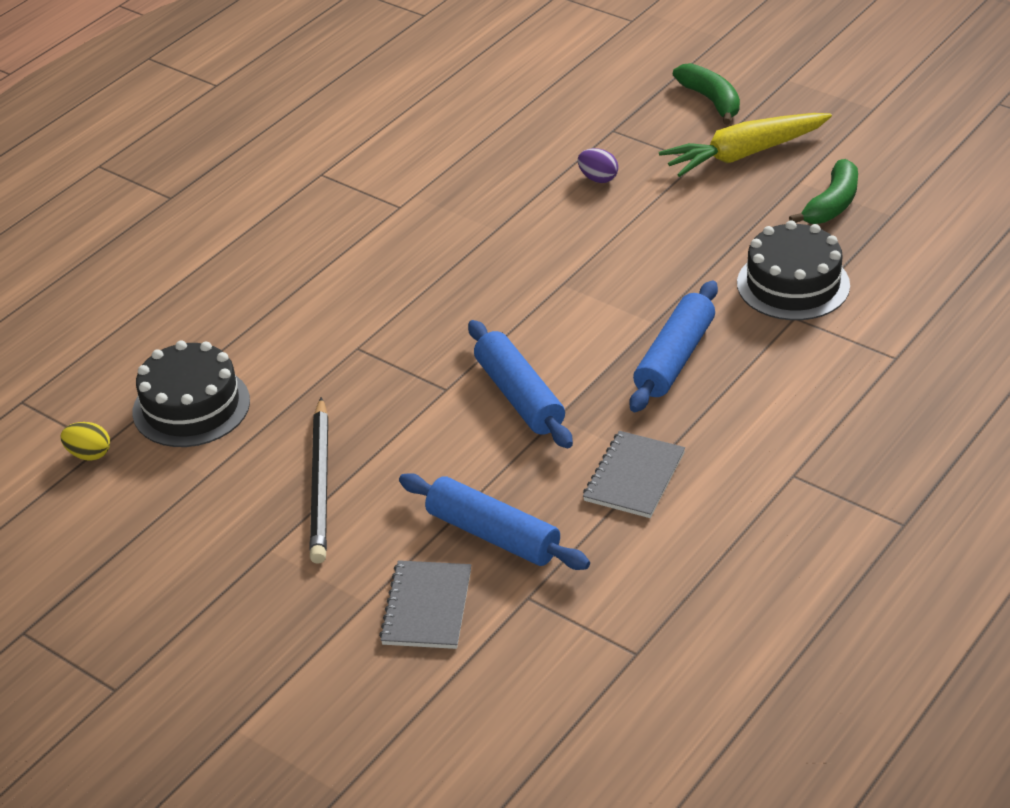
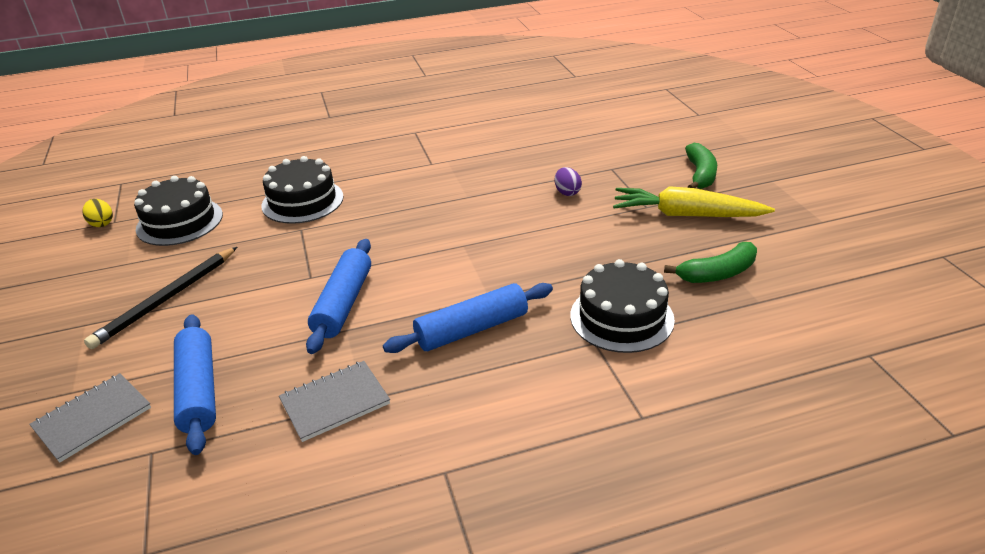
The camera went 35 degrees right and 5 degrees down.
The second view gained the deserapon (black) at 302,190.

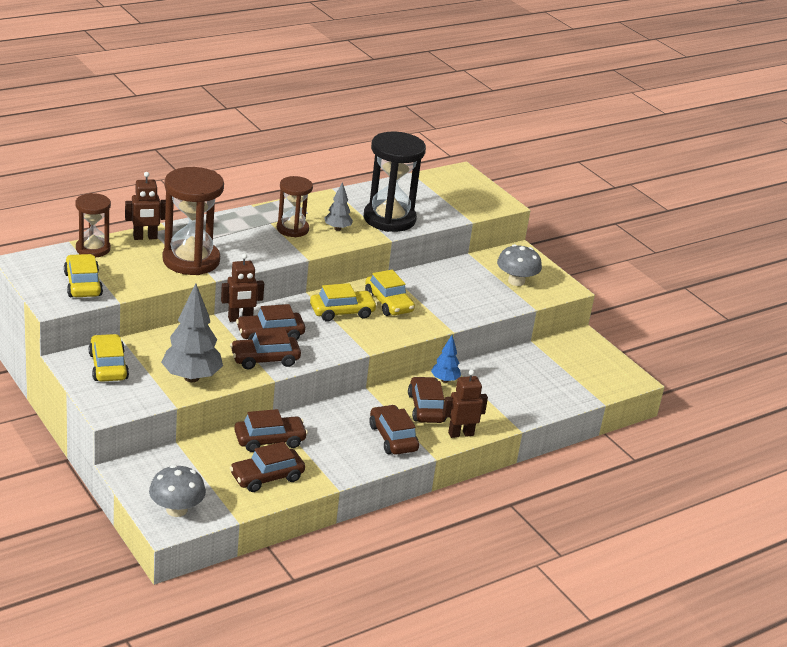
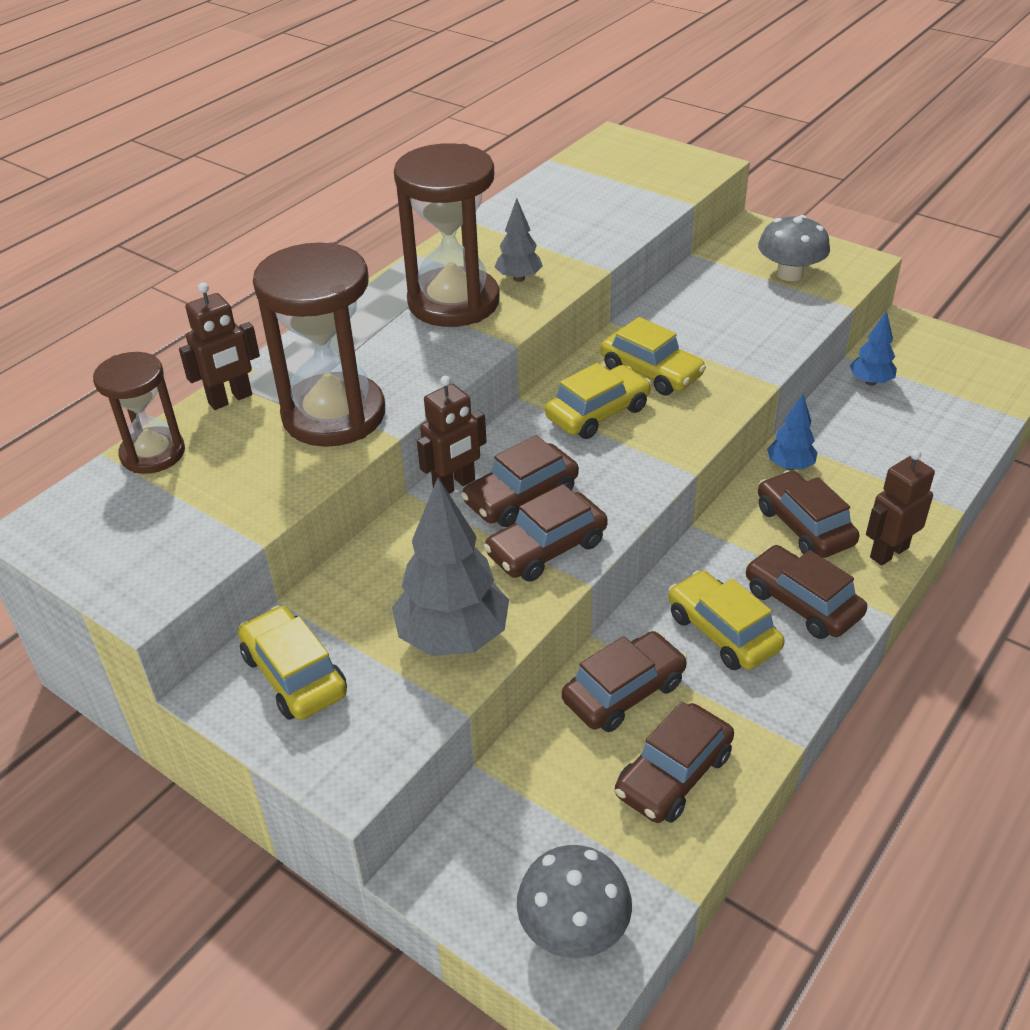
The camera went 15 degrees left and 10 degrees up.
The second view lost the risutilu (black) at 395,182.
The second view gained the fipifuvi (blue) at 873,348.
The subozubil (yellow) ended up elsewhere, having gone from 83,275 to 726,620.
The size of the risutilu (brown) at 295,206 changed by a factor of 1.67.

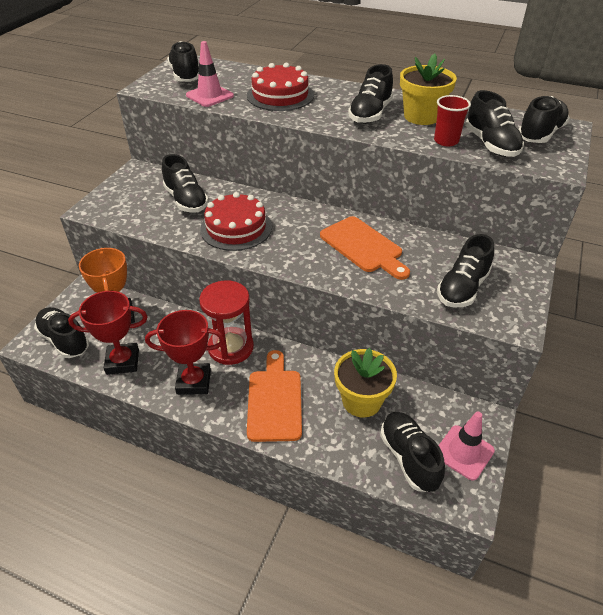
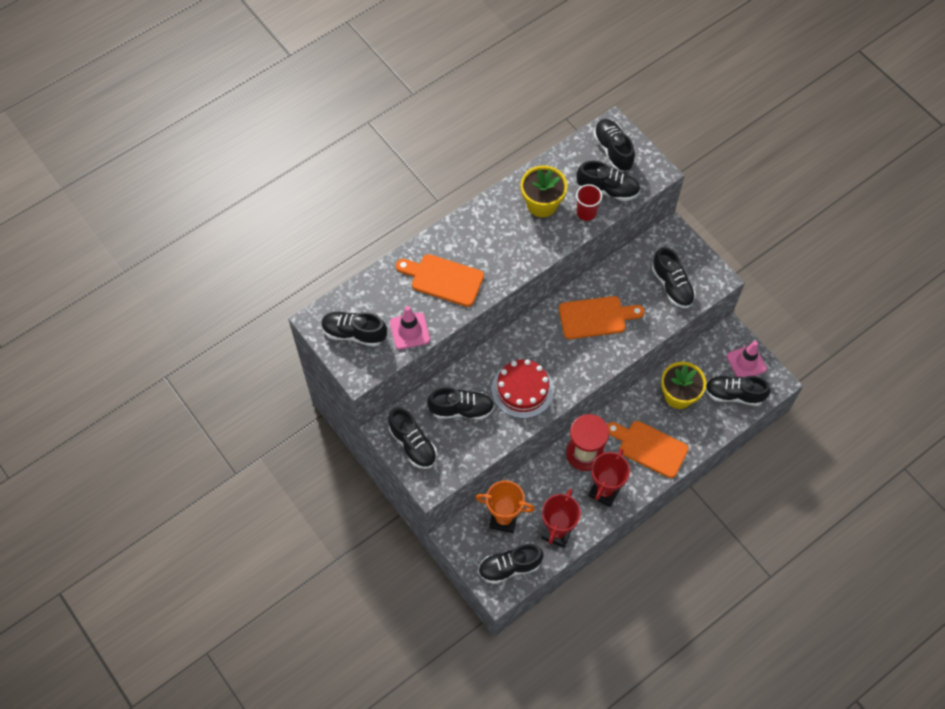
The camera went 60 degrees left and 20 degrees up.
The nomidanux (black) ended up elsewhere, having gone from 370,94 to 412,438.
Where the deserapon (red) stood at 280,87, the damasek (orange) came to stand at 440,280.

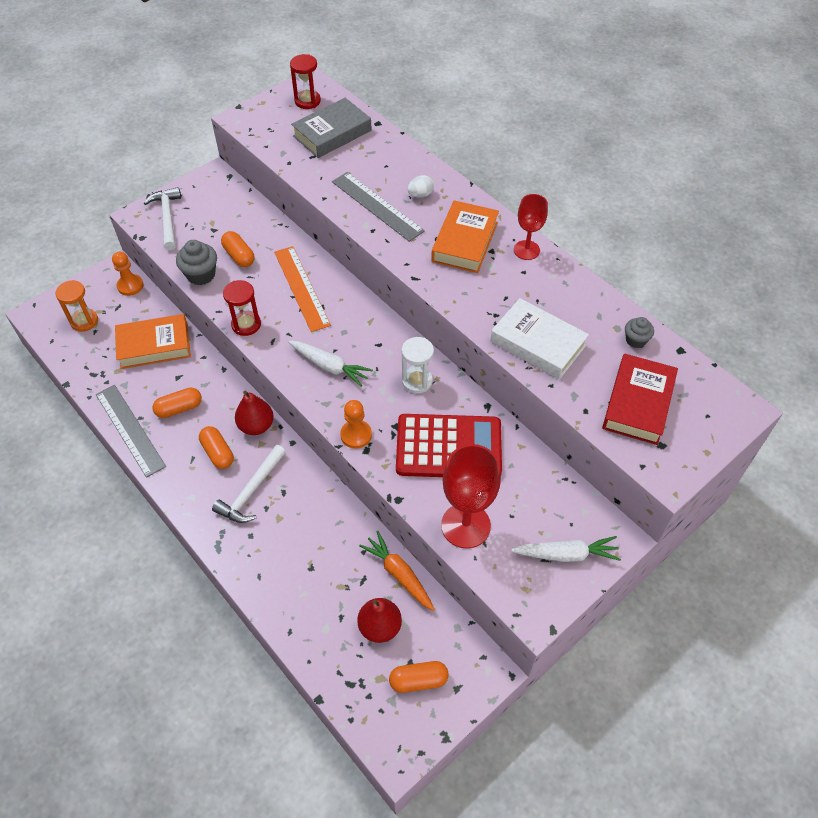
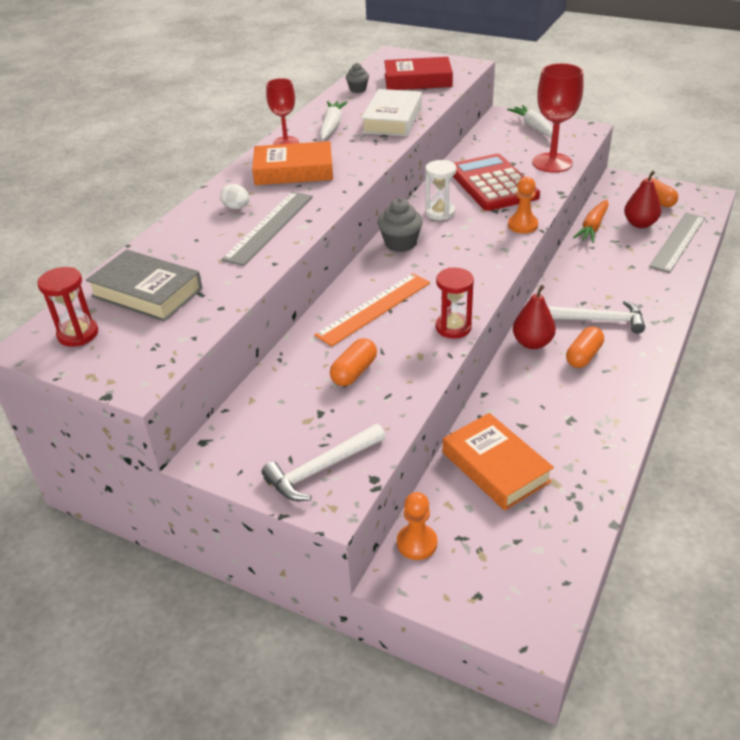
The camera went 110 degrees left and 15 degrees down.
The second view lost the risutilu (orange) at 76,306.
The second view lost the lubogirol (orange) at 177,402.
The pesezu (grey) ended up elsewhere, having gone from 131,431 to 677,243.
The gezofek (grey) ended up elsewhere, having gone from 196,262 to 400,225.
The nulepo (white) ended up elsewhere, having gone from 330,364 to 334,120.

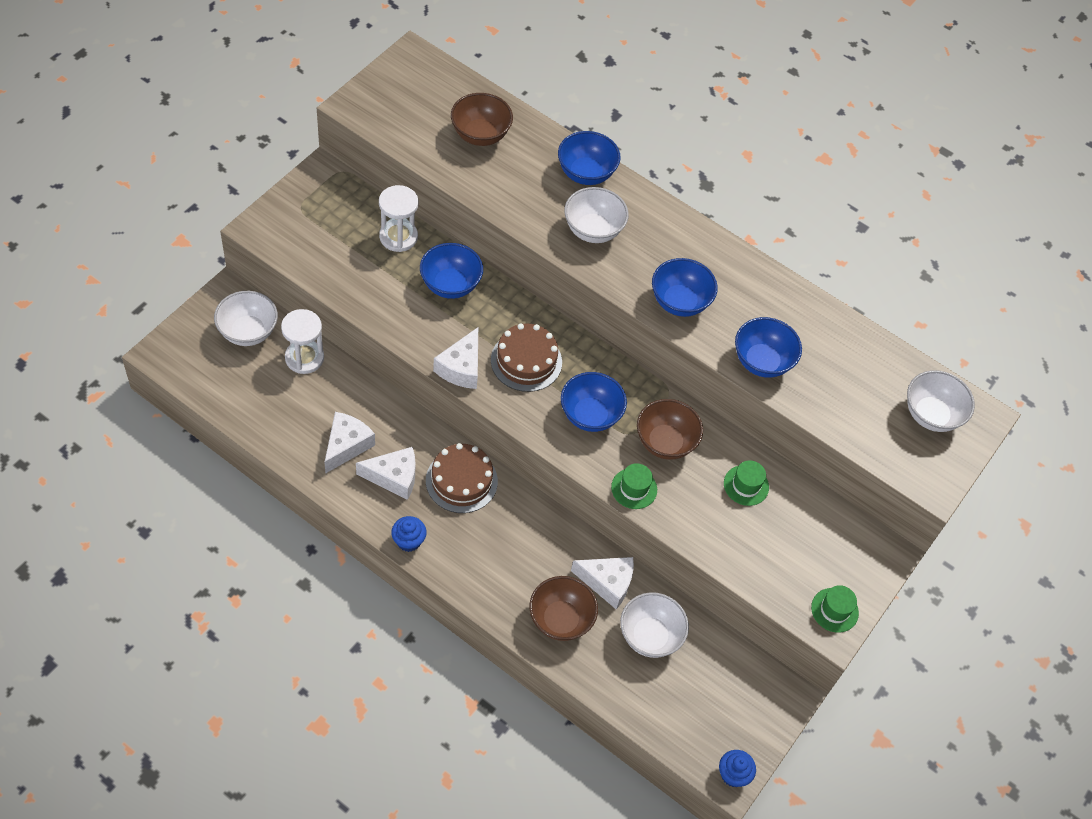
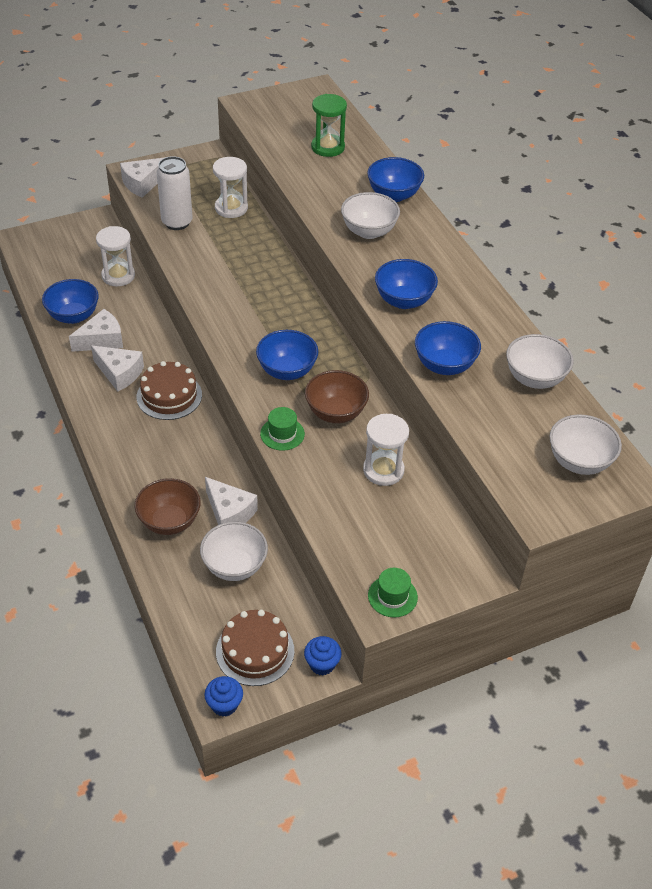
The camera went 35 degrees right and 10 degrees down.
The second view gained the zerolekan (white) at 175,193.
The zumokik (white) ended up elsewhere, having gone from 246,318 to 540,361.
The gezofek (blue) ended up elsewhere, having gone from 409,534 to 323,655.
The zumokik (blue) ended up elsewhere, having gone from 451,271 to 70,301.
The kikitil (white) ended up elsewhere, having gone from 455,358 to 143,177.
The deserapon (brown) ended up elsewhere, having gone from 526,358 to 255,648.
Where the zumokik (brown) stood at 482,119, the risutilu (green) came to stand at 329,125.
Where the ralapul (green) stood at 746,483, the risutilu (white) came to stand at 386,450.

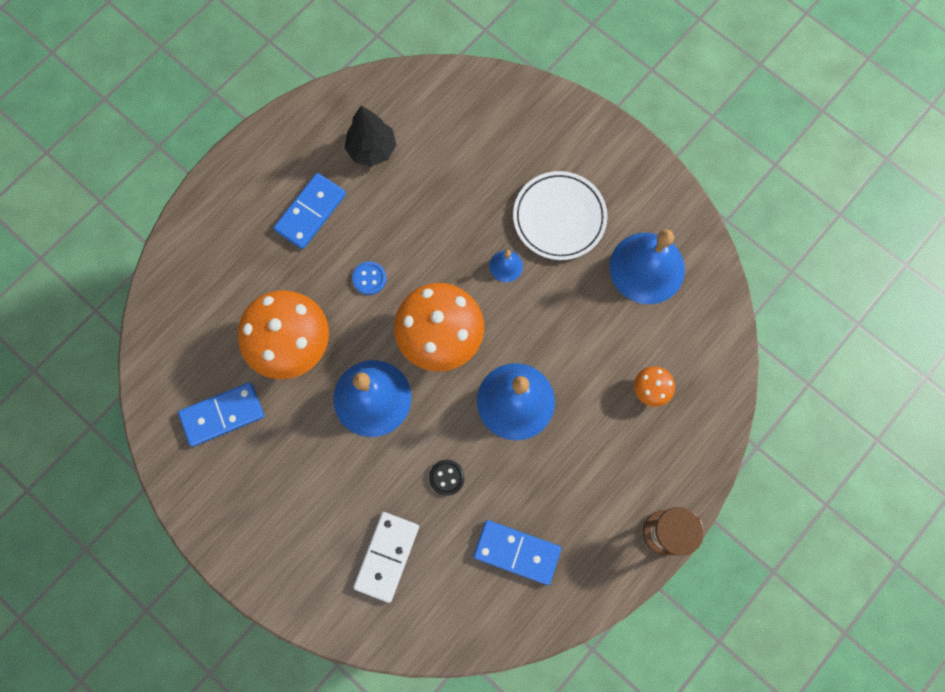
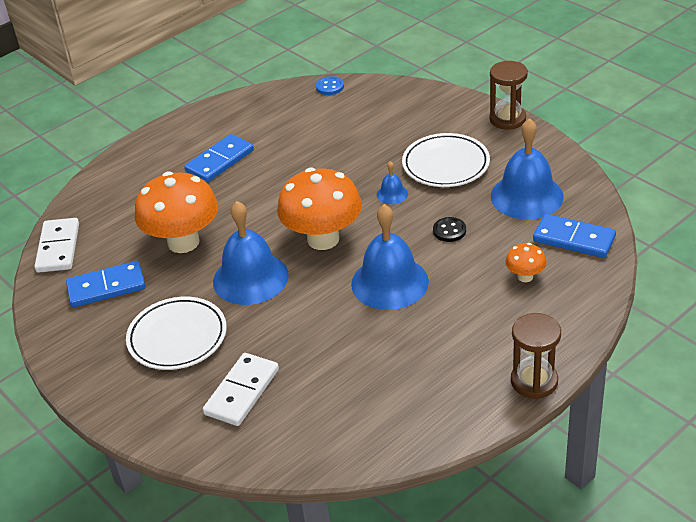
The camera went 10 degrees right and 35 degrees down.
The second view lost the fipifuvi (black) at 370,136.
The second view gained the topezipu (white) at 56,245.
The second view gained the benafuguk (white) at 176,333.
The second view gained the risutilu (brown) at 509,95.
The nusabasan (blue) ended up elsewhere, having gone from 369,278 to 330,85.
The nusabasan (black) ended up elsewhere, having gone from 447,478 to 449,229.
The topezipu (blue) ended up elsewhere, having gone from 517,552 to 574,236.

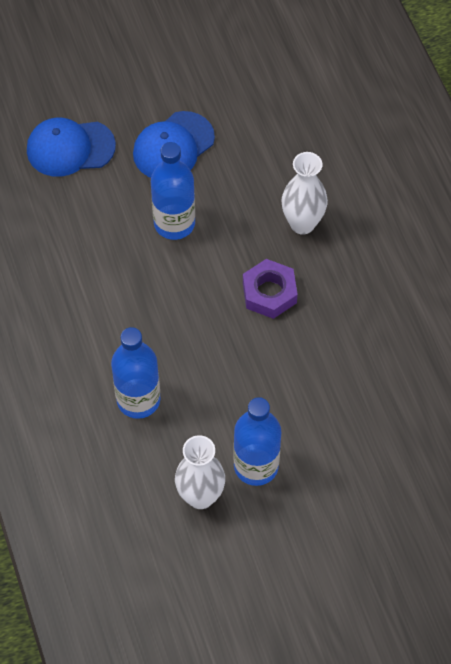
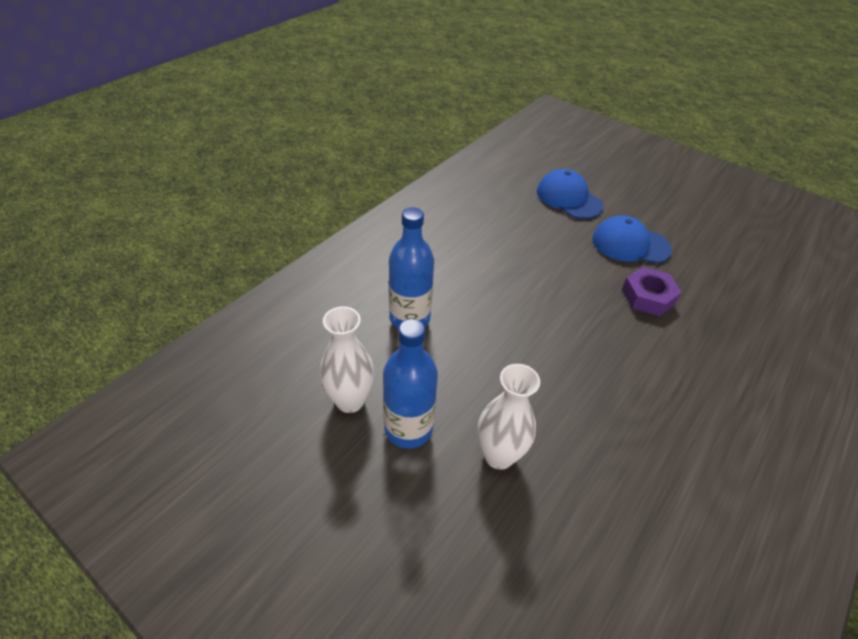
The camera went 55 degrees right and 15 degrees down.
The second view lost the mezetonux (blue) at 173,191.
The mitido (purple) ended up elsewhere, having gone from 270,289 to 652,291.
The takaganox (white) ended up elsewhere, having gone from 304,193 to 508,417.

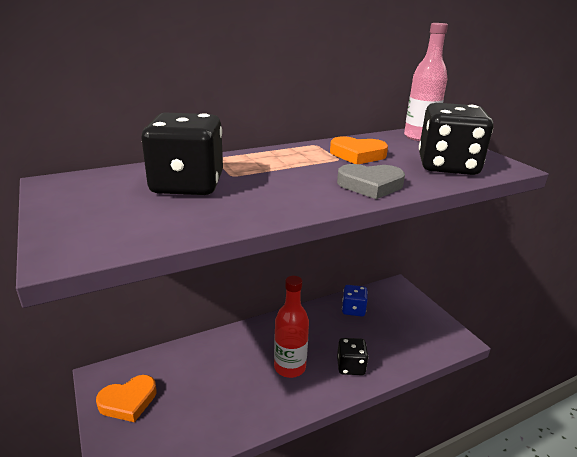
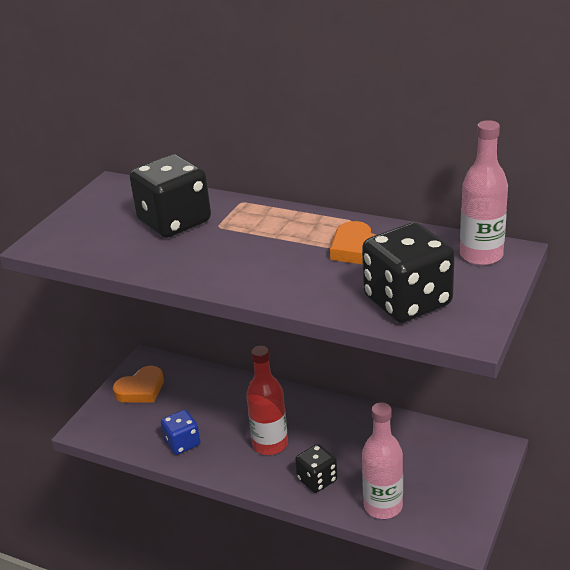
The camera went 55 degrees right and 5 degrees up.
The second view lost the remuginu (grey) at 371,181.
The second view gained the mezetonux (pink) at 382,460.
The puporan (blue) ended up elsewhere, having gone from 355,301 to 181,432.
The remuginu (orange) at 126,398 ended up facing another way, 60 degrees counterclockwise from before.

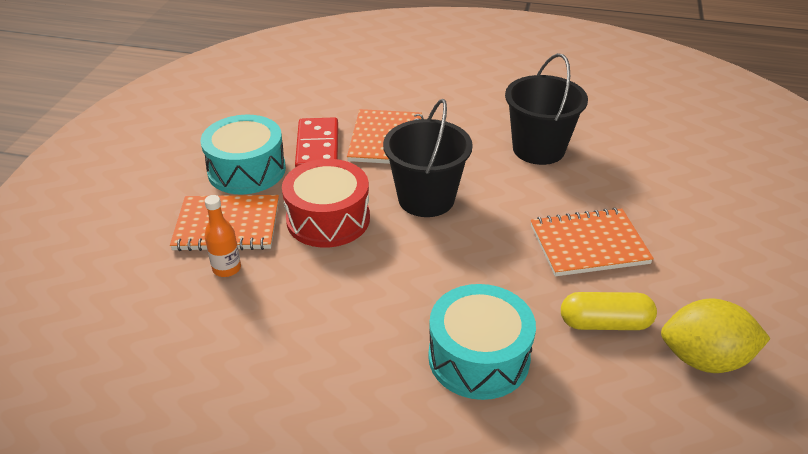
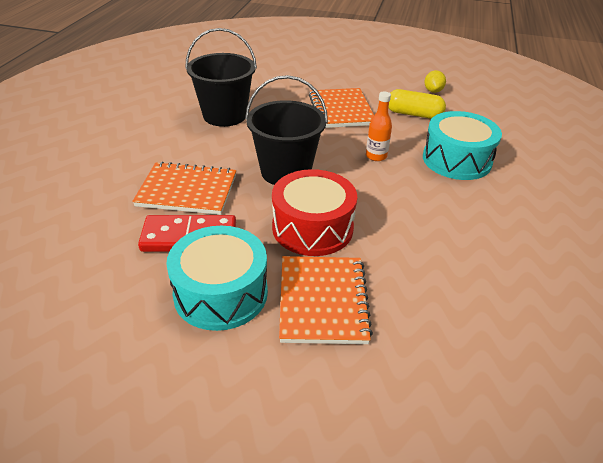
The camera went 90 degrees left and 0 degrees up.
The mezetonux (orange) ended up elsewhere, having gone from 222,236 to 379,126.
The lubogirol (yellow) at 609,311 ended up facing another way, 75 degrees counterclockwise from before.
The size of the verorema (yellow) at 716,335 changed by a factor of 0.52.

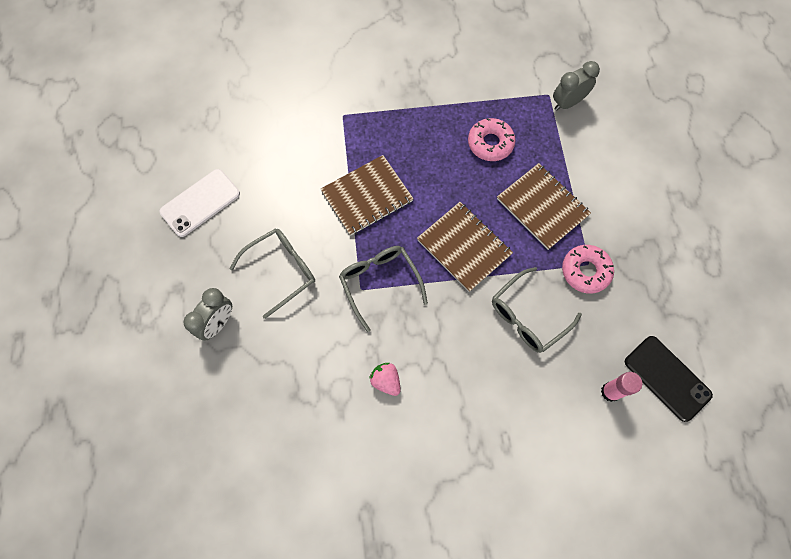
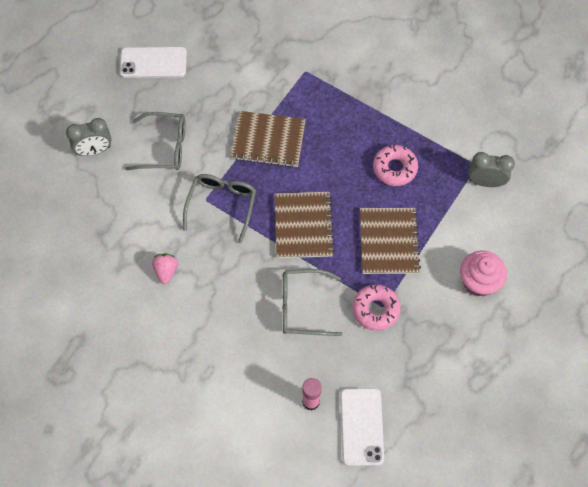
The camera went 40 degrees right and 5 degrees down.
The second view gained the gezofek (pink) at 483,274.
What was the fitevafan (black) at 669,379 turned into the fitevafan (white) at 362,427.

